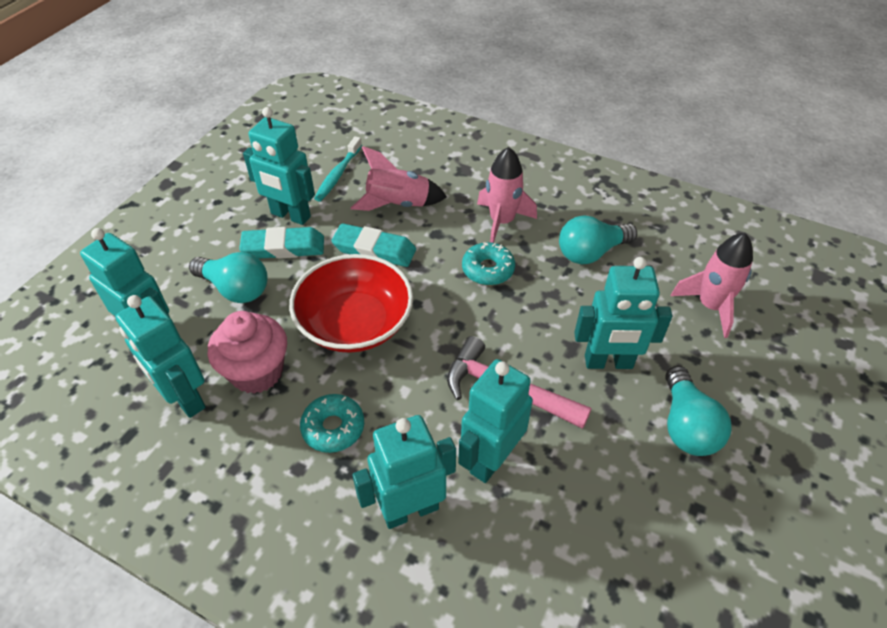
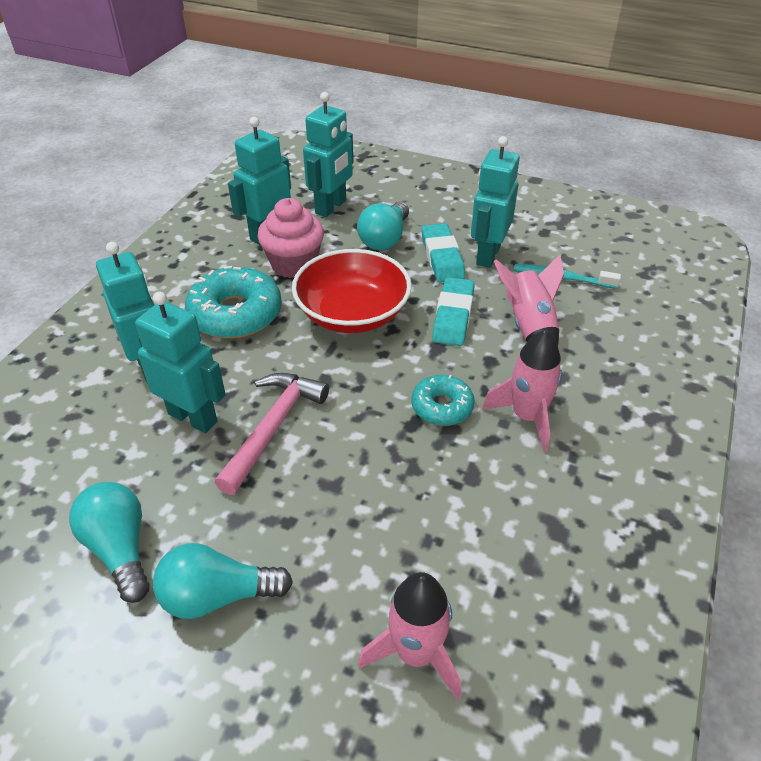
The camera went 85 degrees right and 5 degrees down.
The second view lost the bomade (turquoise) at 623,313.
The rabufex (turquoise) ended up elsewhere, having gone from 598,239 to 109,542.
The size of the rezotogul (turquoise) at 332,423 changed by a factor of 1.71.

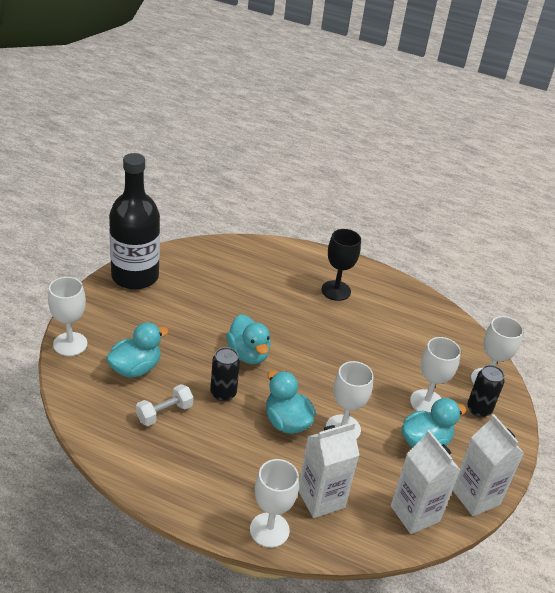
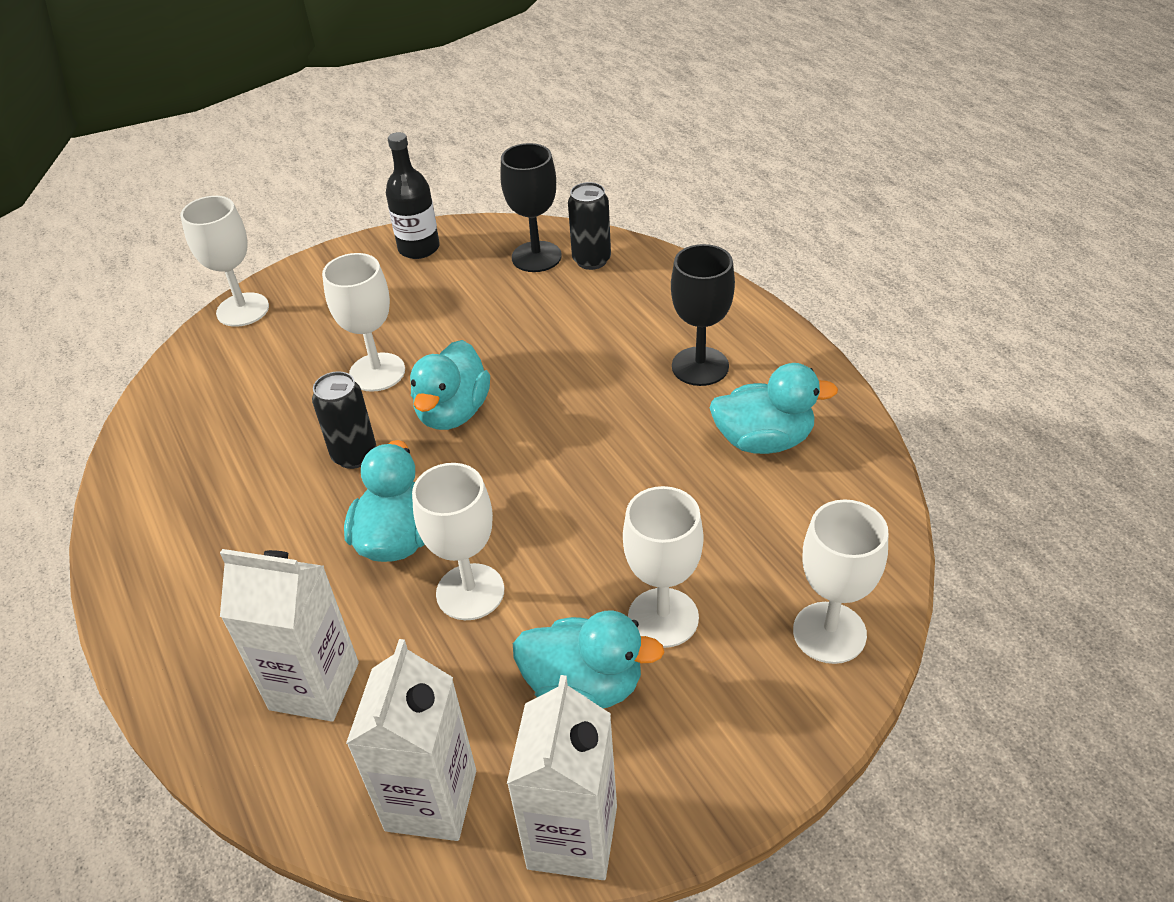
The camera went 45 degrees right and 5 degrees up.
The second view lost the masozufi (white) at 164,405.
The second view gained the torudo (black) at 531,207.
The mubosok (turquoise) ended up elsewhere, having gone from 137,350 to 774,408.
The torudo (white) ended up elsewhere, having gone from 274,503 to 363,322.
The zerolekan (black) ended up elsewhere, having gone from 486,391 to 589,226.
The size of the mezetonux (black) at 134,221 changed by a factor of 0.55.

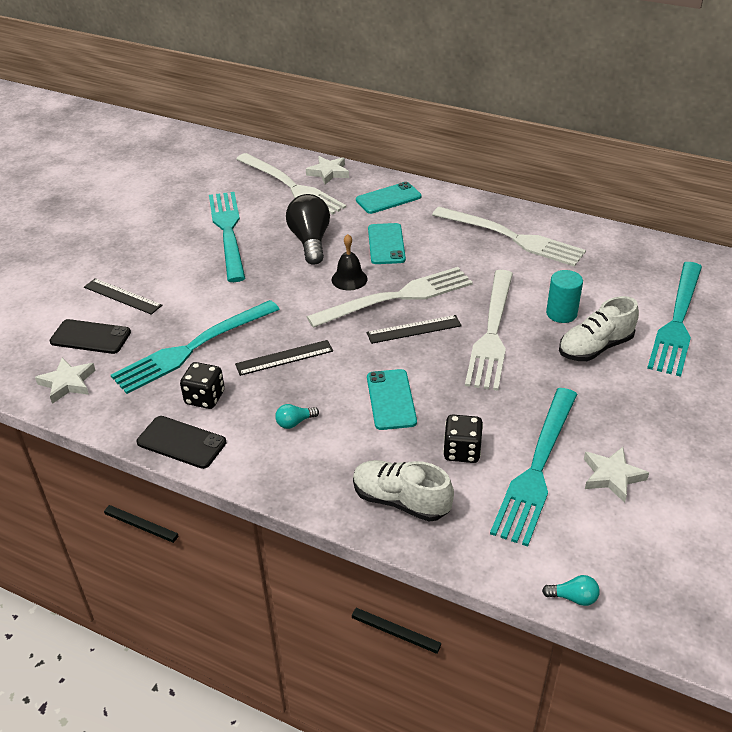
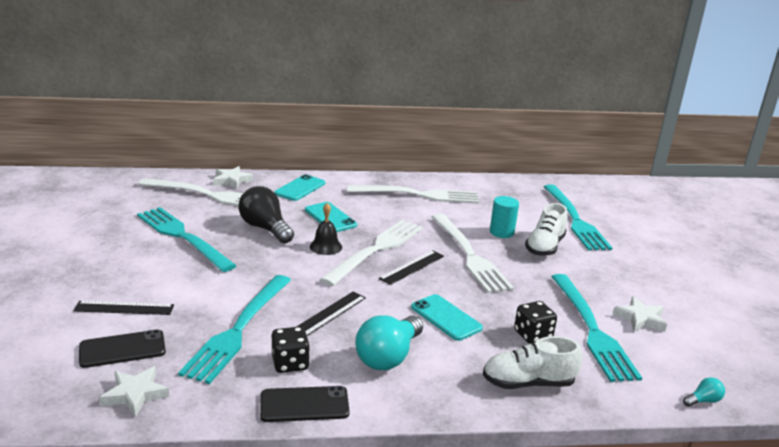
The camera went 35 degrees left and 15 degrees down.
The size of the rabufex (turquoise) at 297,416 changed by a factor of 2.25.

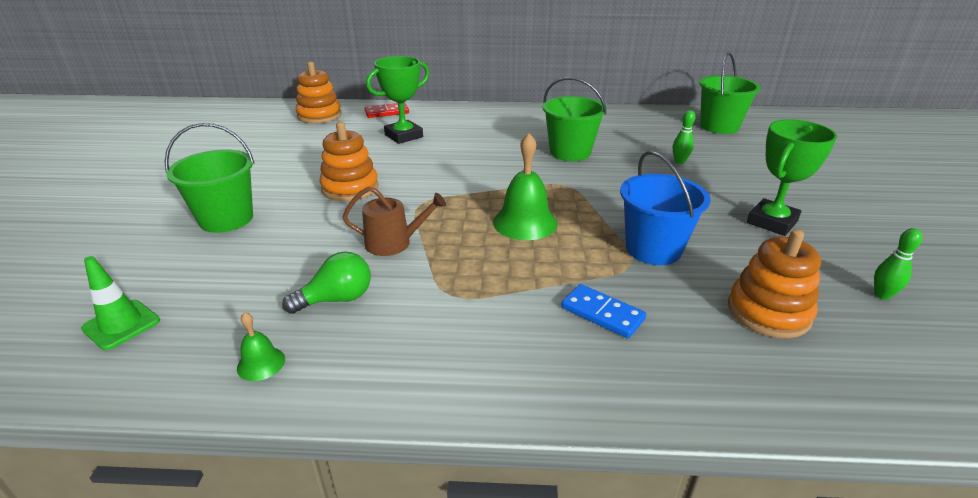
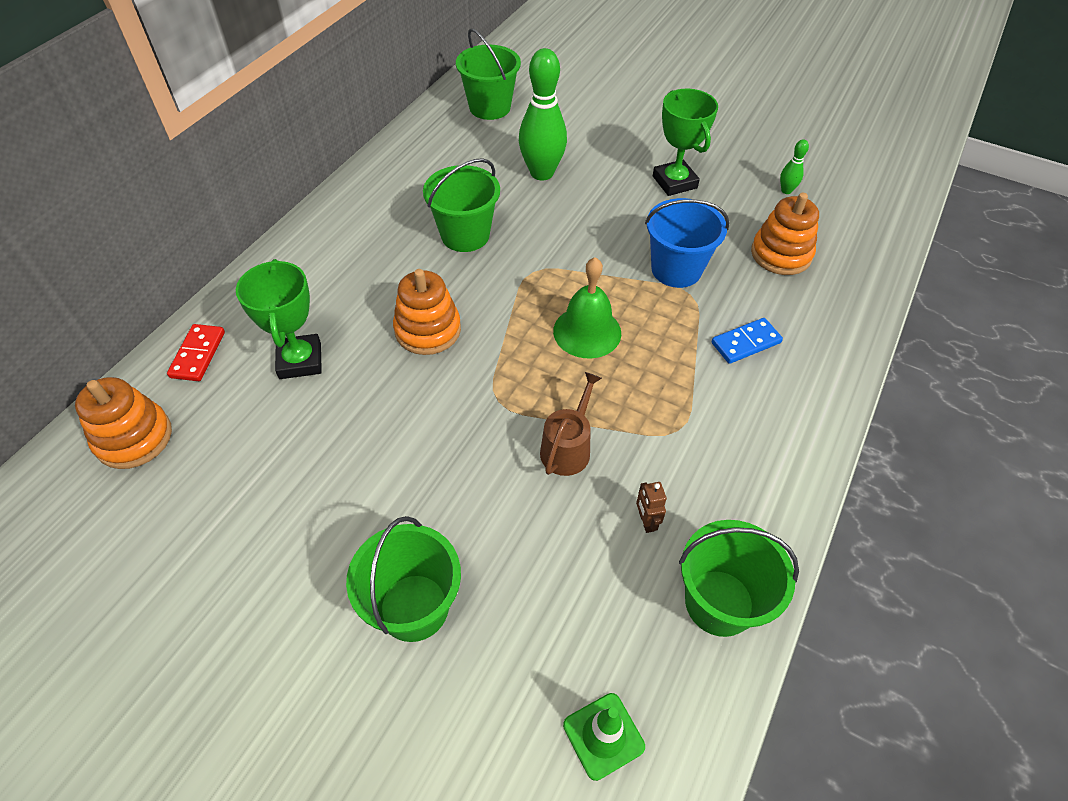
The camera went 65 degrees left and 20 degrees up.
The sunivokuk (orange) ended up elsewhere, having gone from 349,161 to 427,312.
Where the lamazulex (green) stood at 261,346, the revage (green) came to stand at 739,578.
Where the rabufex (green) stood at 326,283, the bomade (brown) came to stand at 651,507.
The size of the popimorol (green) at 684,137 changed by a factor of 2.23.

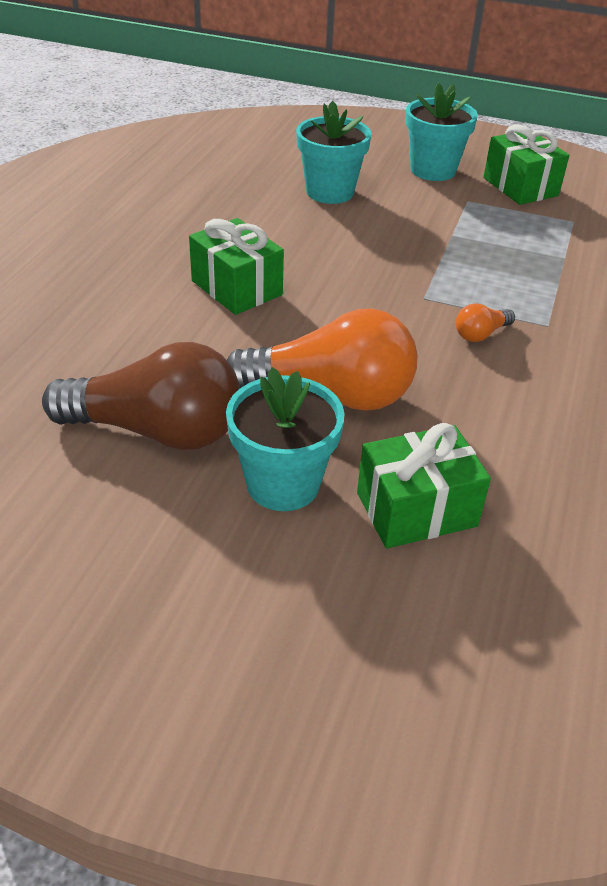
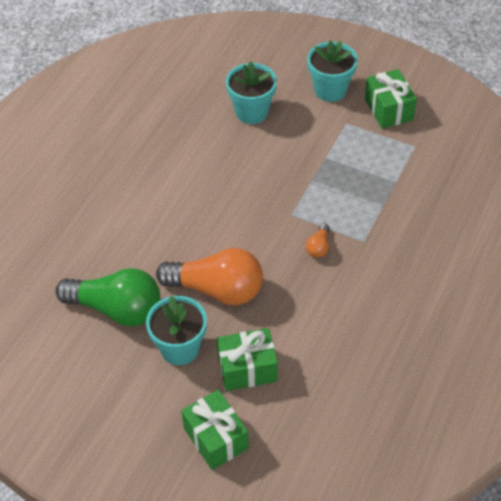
The camera went 10 degrees right and 10 degrees up.
The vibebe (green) ended up elsewhere, having gone from 236,266 to 215,430.
What was the rabufex (brown) at 141,396 turned into the rabufex (green) at 108,297.
The rabufex (orange) at 485,322 ended up facing another way, 45 degrees counterclockwise from before.

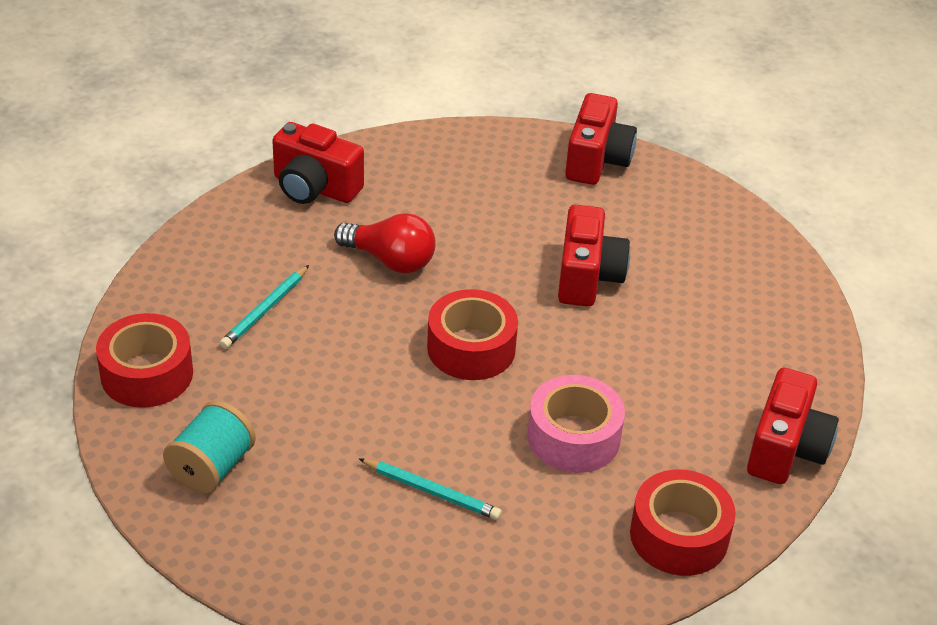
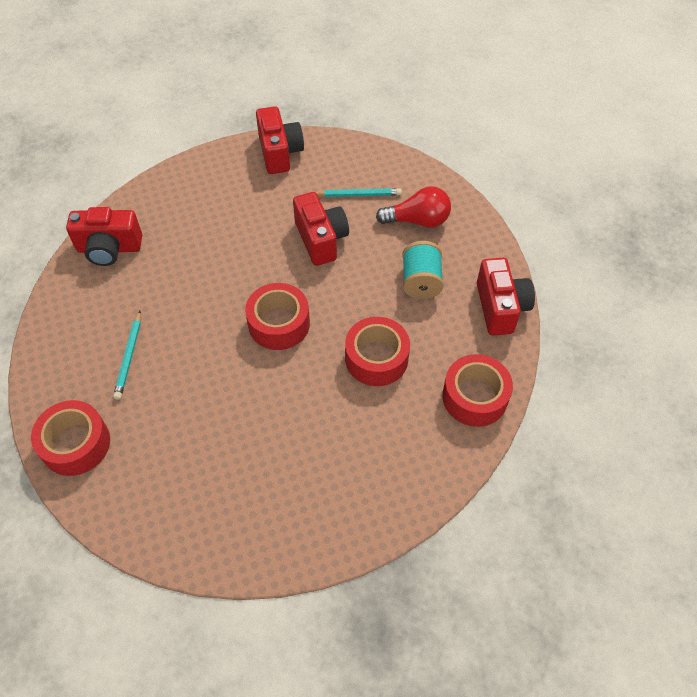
The camera went 25 degrees left and 15 degrees up.
The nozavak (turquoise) ended up elsewhere, having gone from 209,447 to 423,270.
The rabufex (red) ended up elsewhere, having gone from 385,243 to 413,207.
The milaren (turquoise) ended up elsewhere, having gone from 430,489 to 358,192.
What was the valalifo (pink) at 576,424 turned into the valalifo (red) at 377,351.

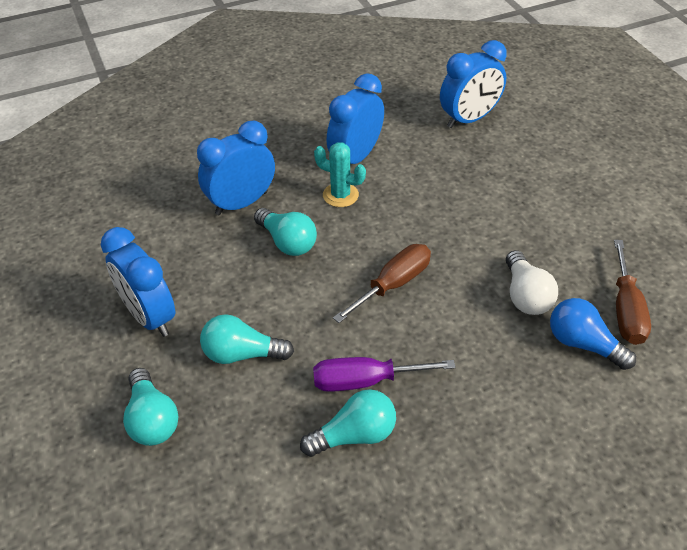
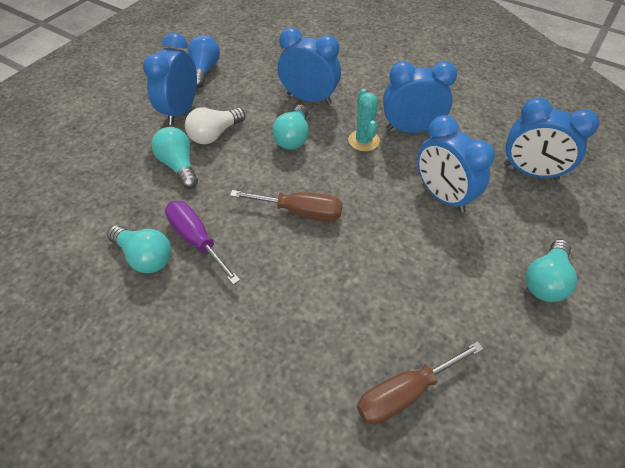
The camera went 55 degrees right and 5 degrees up.
The second view gained the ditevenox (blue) at 456,164.
The rabufex (turquoise) ended up elsewhere, having gone from 151,407 to 551,270.
The rabufex (white) ended up elsewhere, having gone from 532,282 to 215,125.
The rabufex (blue) ended up elsewhere, having gone from 593,334 to 204,61.

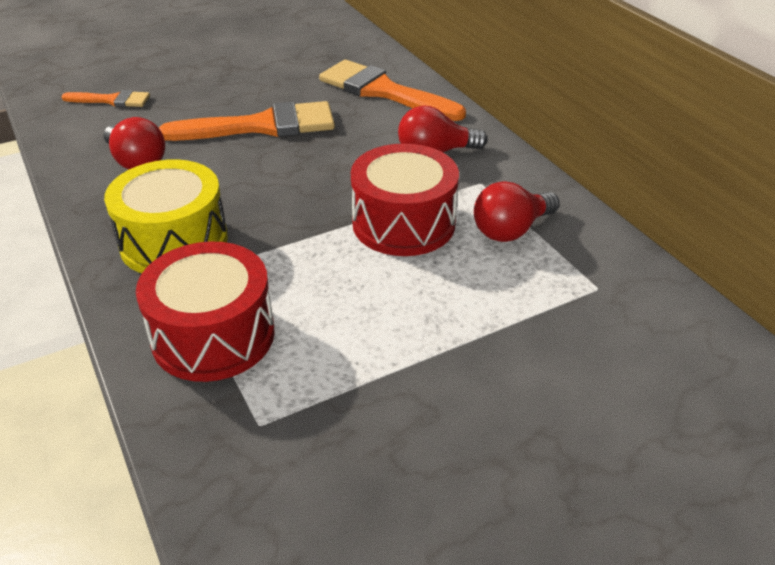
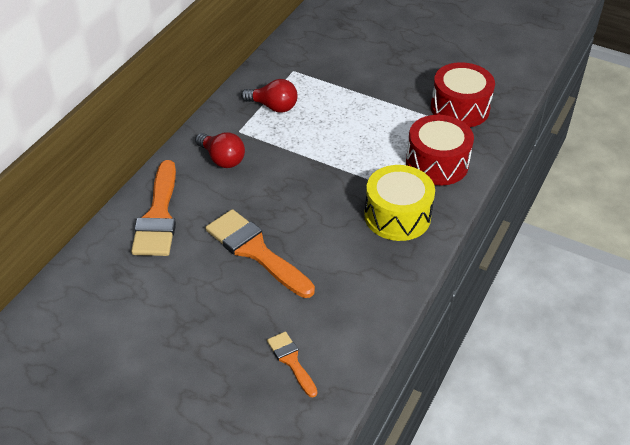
The camera went 125 degrees left and 5 degrees up.
The second view lost the rabufex (red) at 134,143.
The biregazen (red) ended up elsewhere, having gone from 405,199 to 463,94.

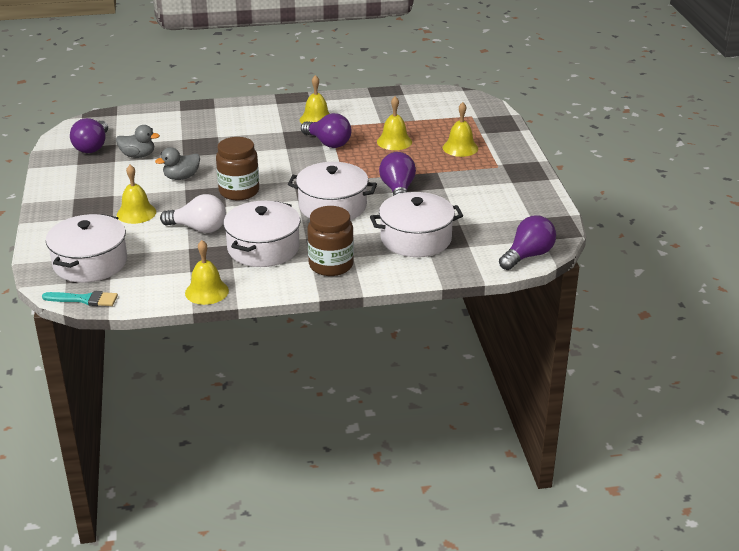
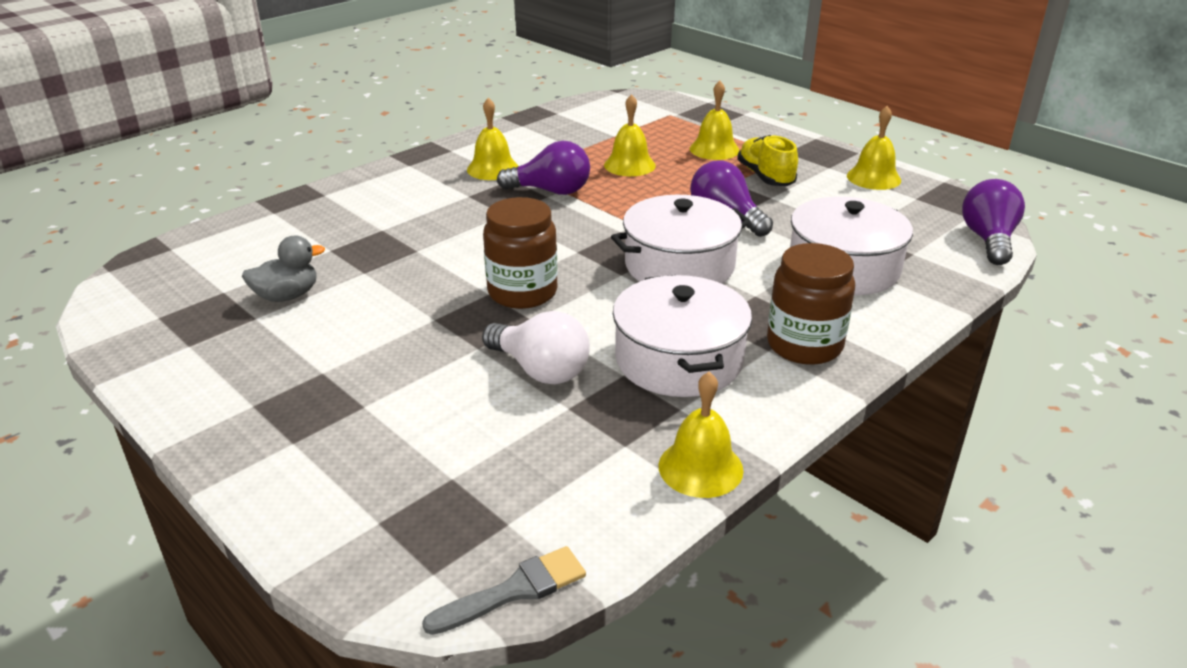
The camera went 35 degrees left and 0 degrees up.
The second view lost the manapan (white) at 86,248.
The second view lost the rabufex (purple) at 89,135.
The second view lost the mubosok (grey) at 177,163.
The second view gained the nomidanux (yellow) at 767,160.
The lamazulex (yellow) ended up elsewhere, having gone from 136,194 to 874,148.
What was the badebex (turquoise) at 80,298 turned into the badebex (grey) at 504,590.
The rabufex (white) at 193,213 ended up facing another way, 60 degrees clockwise from before.

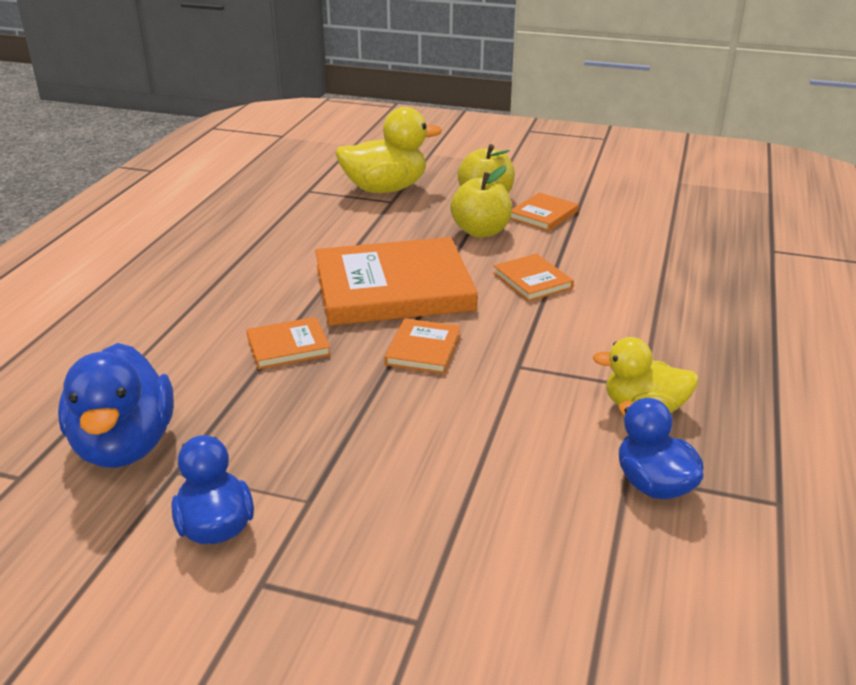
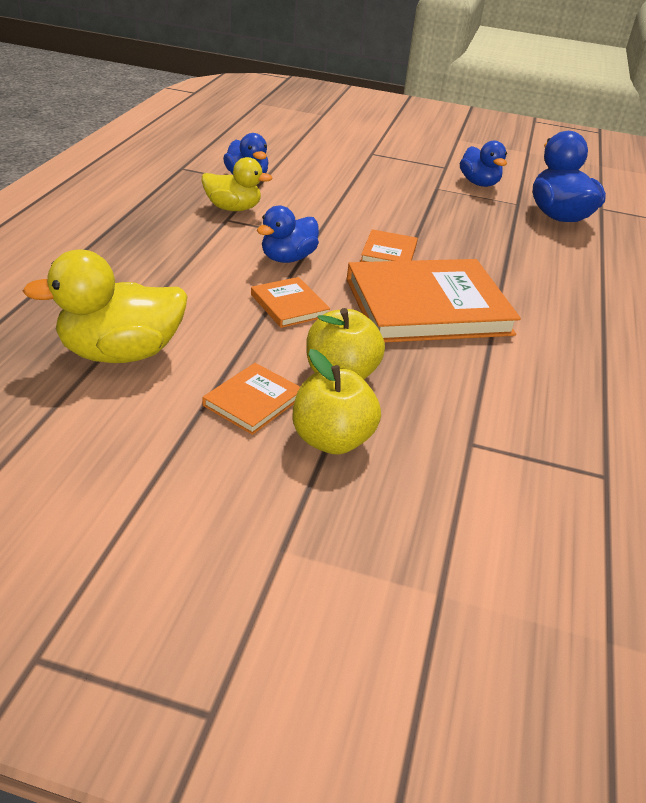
The camera went 175 degrees right and 5 degrees up.
The second view lost the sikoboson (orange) at 288,343.
The second view gained the mubosok (blue) at 288,234.
The mubosok (yellow) ended up elsewhere, having gone from 388,150 to 105,306.

